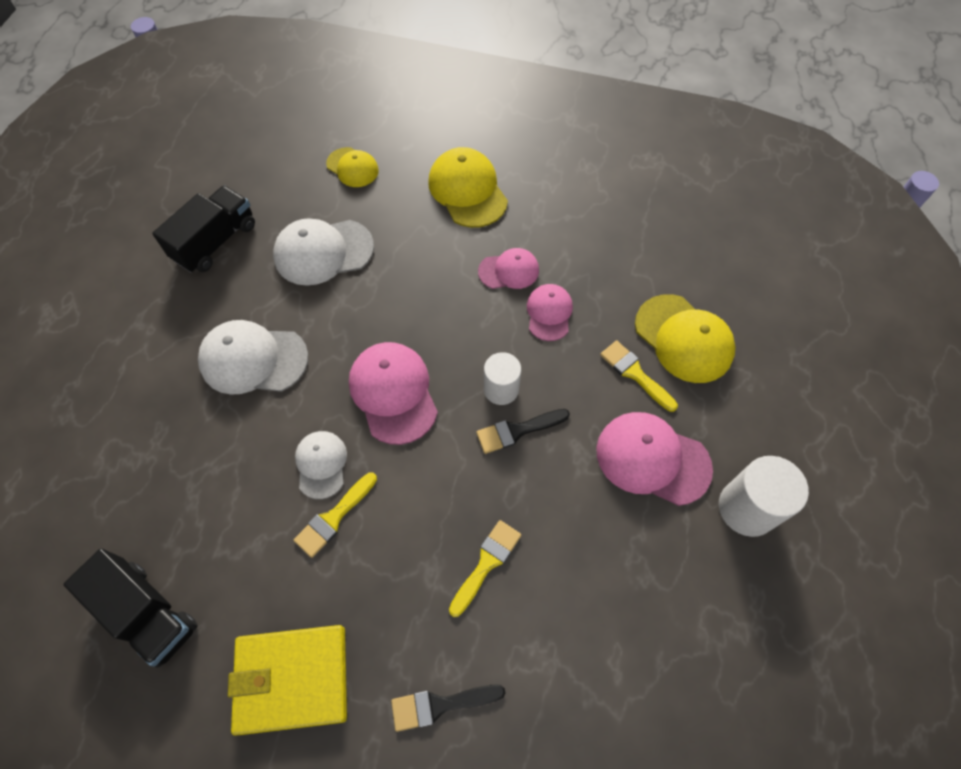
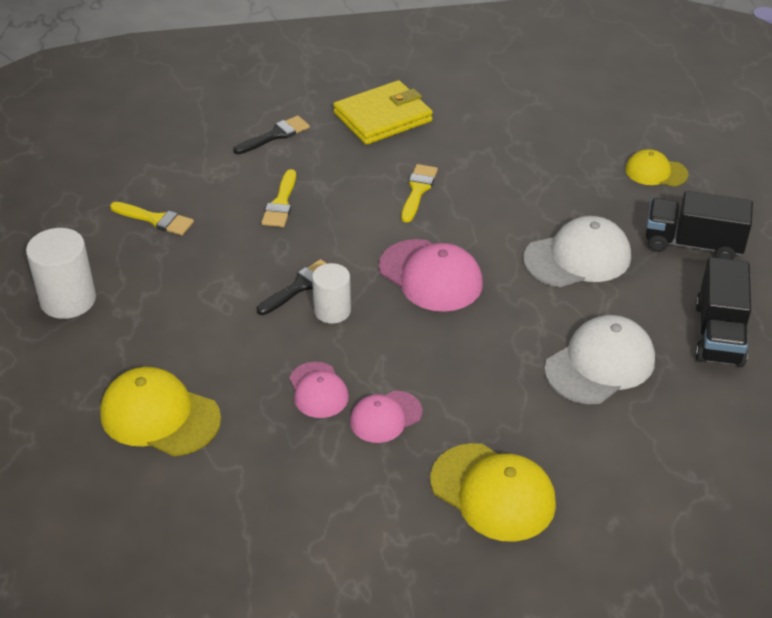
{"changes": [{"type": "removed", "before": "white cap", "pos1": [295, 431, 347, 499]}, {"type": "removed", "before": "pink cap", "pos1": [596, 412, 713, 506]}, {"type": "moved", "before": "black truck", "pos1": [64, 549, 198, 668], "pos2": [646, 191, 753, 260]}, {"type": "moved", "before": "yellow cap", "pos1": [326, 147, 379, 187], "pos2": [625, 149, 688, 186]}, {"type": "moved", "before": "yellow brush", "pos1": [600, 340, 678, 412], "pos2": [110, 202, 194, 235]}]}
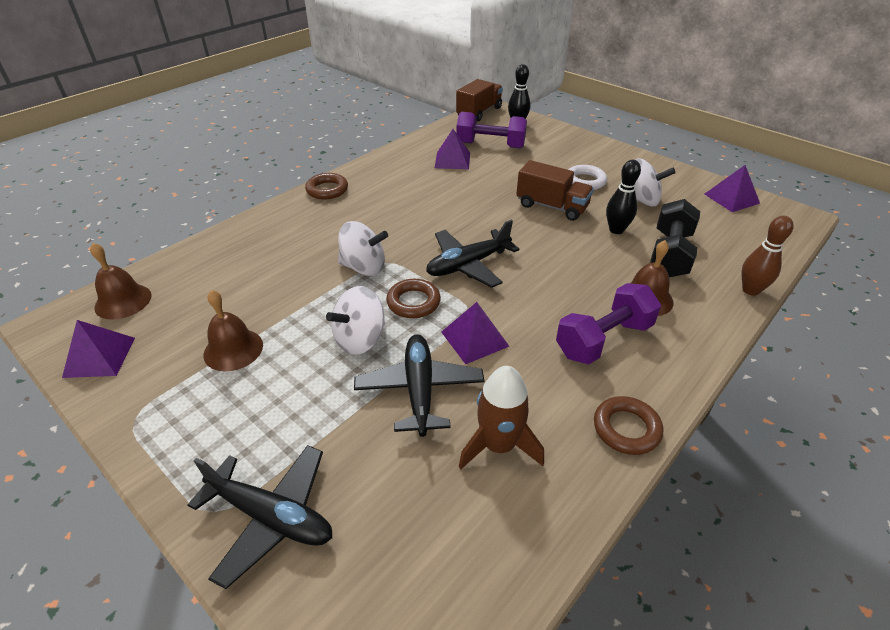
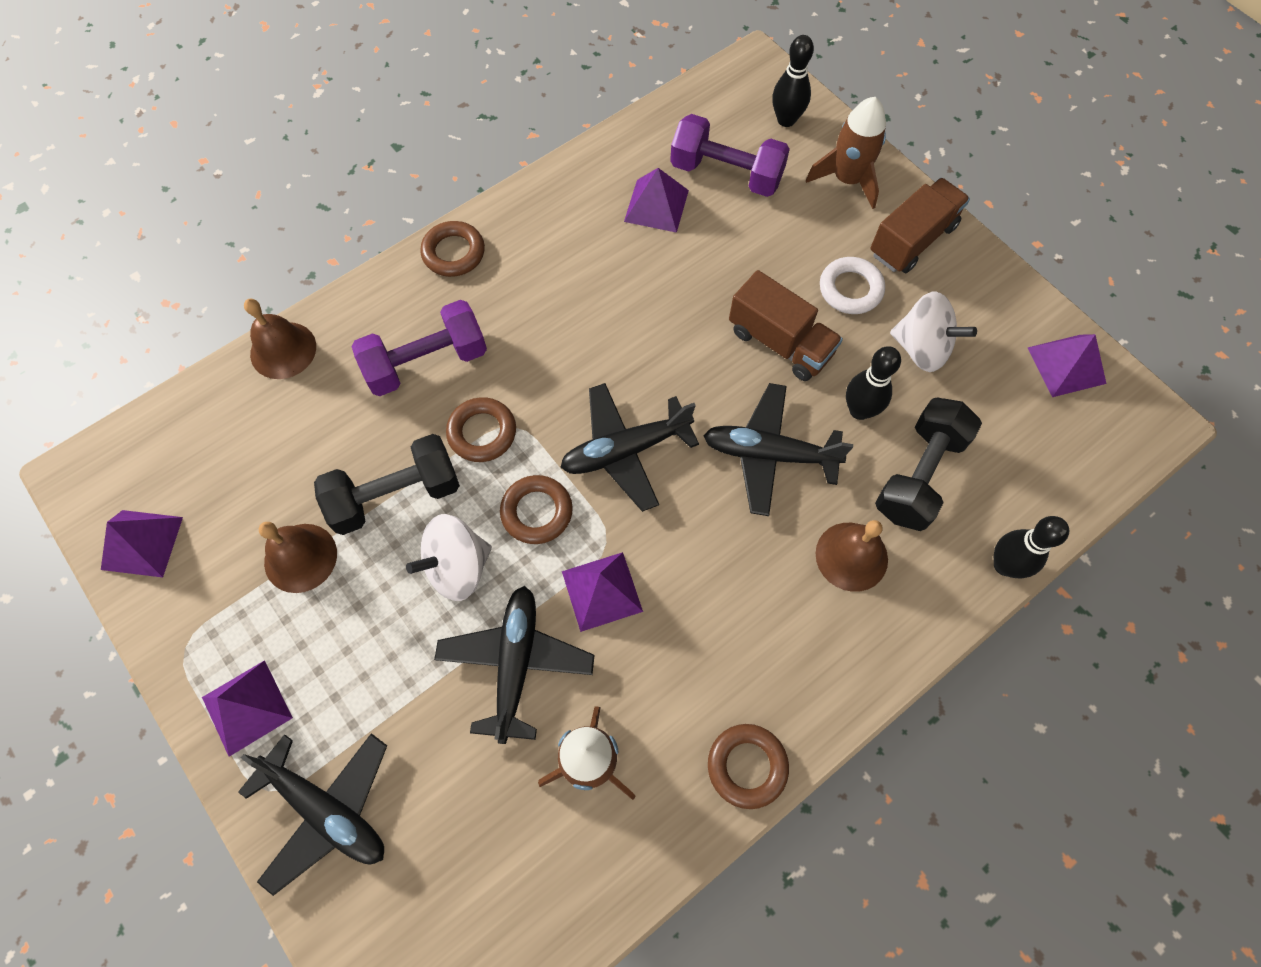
{"changes": [{"type": "added", "after": "purple pyramid", "pos2": [202, 660, 293, 757]}, {"type": "added", "after": "black dumbbell", "pos2": [314, 434, 460, 535]}, {"type": "added", "after": "black plane", "pos2": [703, 383, 853, 516]}, {"type": "added", "after": "brown rocket", "pos2": [806, 97, 886, 209]}, {"type": "moved", "before": "brown bell", "pos1": [90, 243, 152, 320], "pos2": [244, 299, 316, 379]}, {"type": "moved", "before": "brown truck", "pos1": [456, 79, 503, 122], "pos2": [870, 178, 970, 273]}, {"type": "moved", "before": "purple dumbbell", "pos1": [556, 283, 661, 364], "pos2": [352, 300, 487, 396]}, {"type": "replaced", "before": "white spinning top", "after": "brown ring", "pos1": [338, 221, 388, 276], "pos2": [446, 397, 516, 462]}, {"type": "recoloured", "before": "brown bowling pin", "after": "black bowling pin", "pos1": [742, 215, 794, 296], "pos2": [994, 516, 1069, 579]}]}
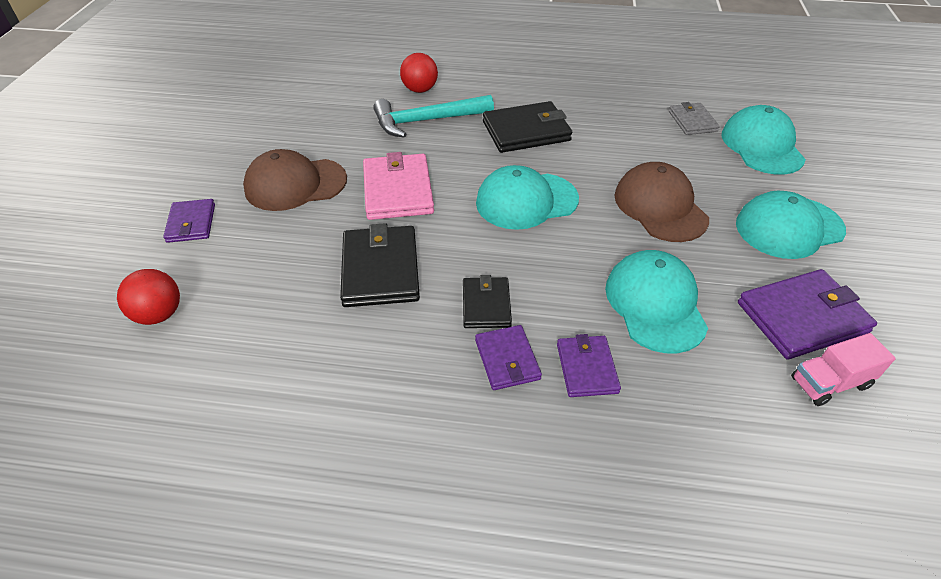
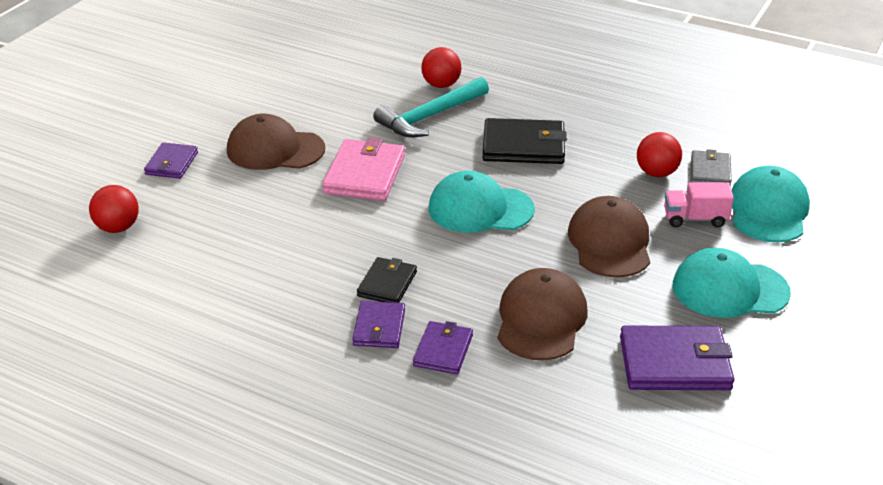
{"changes": [{"type": "removed", "before": "black wallet", "pos1": [340, 223, 420, 307]}, {"type": "added", "after": "red ball", "pos2": [637, 132, 682, 177]}, {"type": "moved", "before": "pink truck", "pos1": [791, 333, 896, 406], "pos2": [664, 182, 734, 228]}, {"type": "recoloured", "before": "turquoise cap", "after": "brown cap", "pos1": [605, 250, 708, 353], "pos2": [498, 268, 588, 361]}, {"type": "turned", "before": "turquoise hammer", "pos1": [373, 95, 494, 138], "pos2": [373, 77, 489, 137], "turn": -45}]}
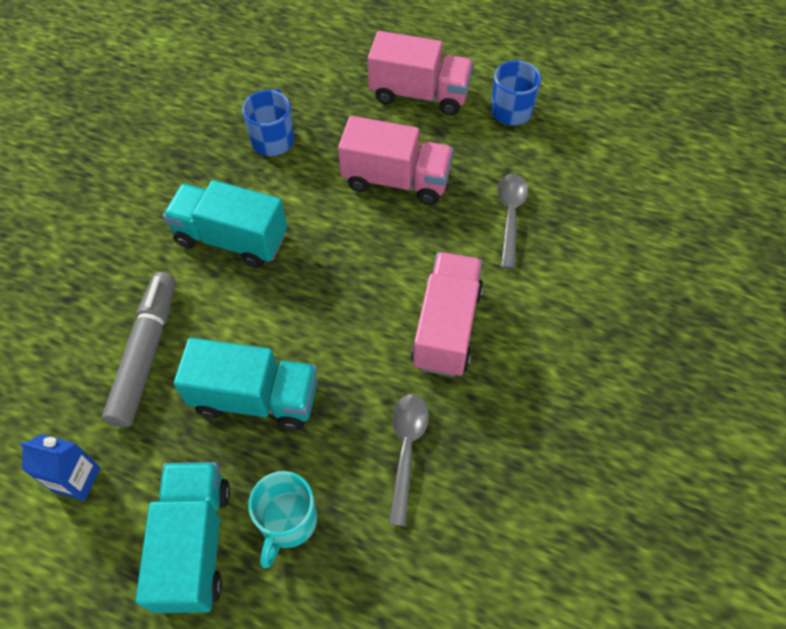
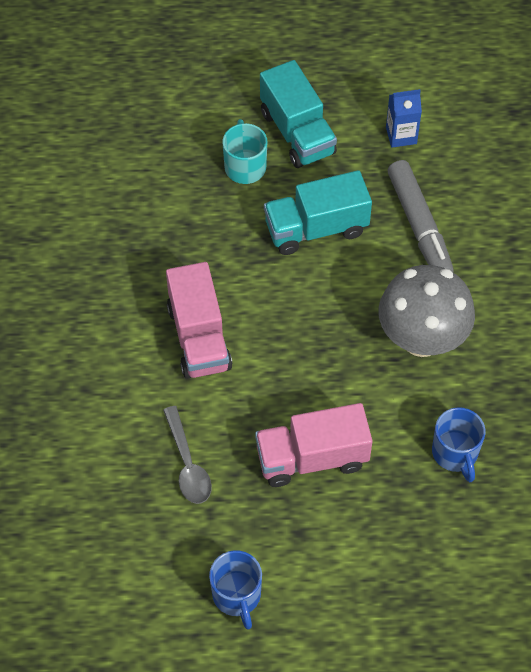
{"changes": [{"type": "removed", "before": "pink truck", "pos1": [368, 31, 474, 115]}, {"type": "removed", "before": "grey spoon", "pos1": [389, 394, 429, 527]}, {"type": "replaced", "before": "turquoise truck", "after": "grey mushroom", "pos1": [163, 180, 287, 268], "pos2": [378, 265, 475, 357]}]}
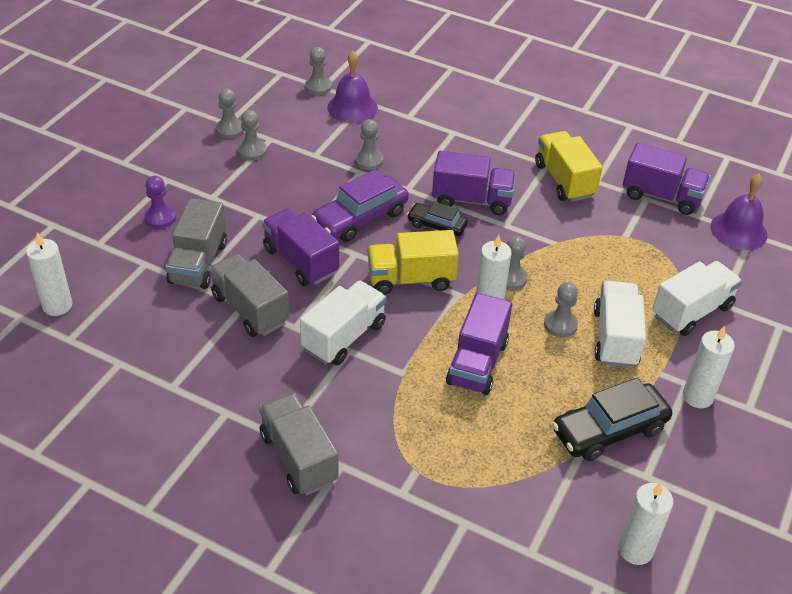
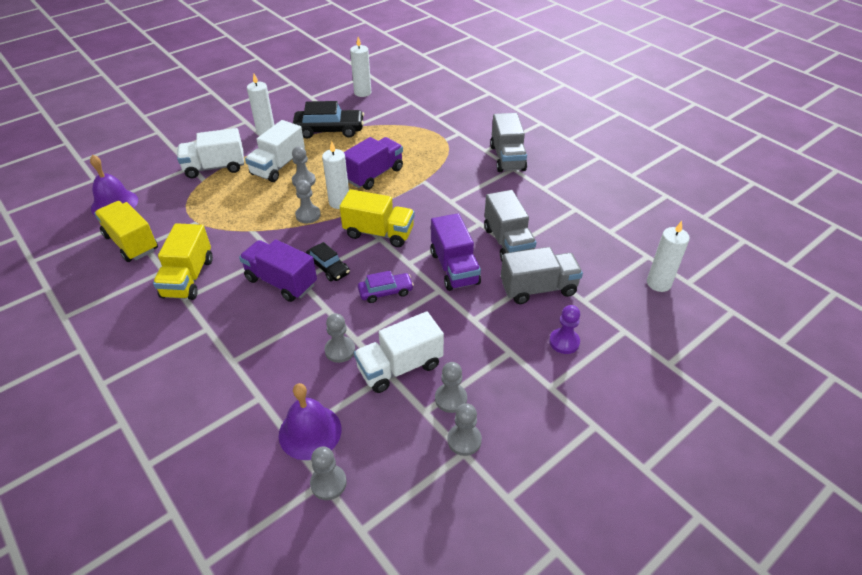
{"changes": [{"type": "moved", "before": "white truck", "pos1": [300, 280, 387, 365], "pos2": [354, 312, 444, 393]}, {"type": "recoloured", "before": "purple truck", "after": "yellow truck", "pos1": [623, 143, 710, 215], "pos2": [94, 201, 158, 262]}, {"type": "turned", "before": "grey truck", "pos1": [165, 198, 227, 289], "pos2": [501, 247, 583, 304], "turn": 45}, {"type": "resized", "before": "purple car", "pos1": [311, 169, 409, 242], "pos2": [358, 271, 414, 303], "scale": 0.59}]}
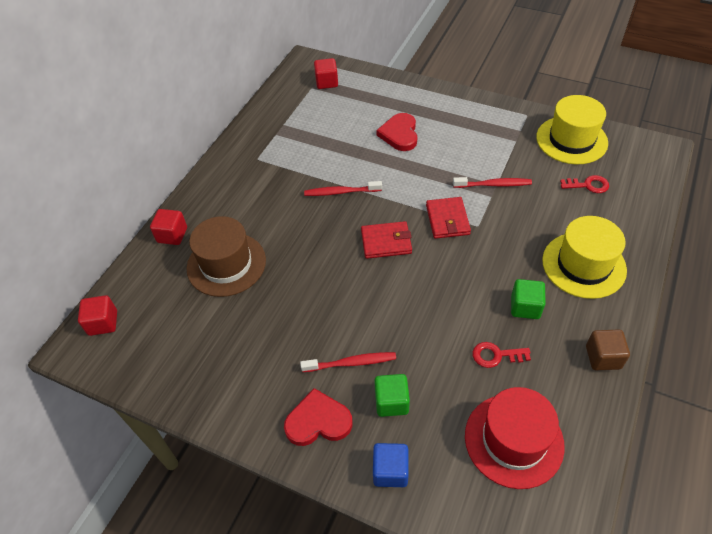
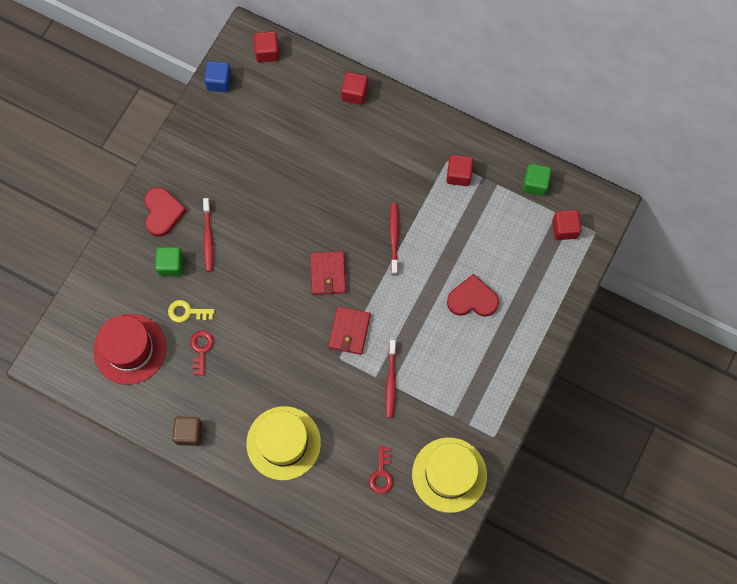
{"changes": [{"type": "removed", "before": "brown hat", "pos1": [186, 216, 266, 297]}, {"type": "added", "after": "yellow key", "pos2": [168, 300, 215, 322]}, {"type": "added", "after": "red cube", "pos2": [446, 155, 473, 186]}, {"type": "moved", "before": "blue cube", "pos1": [373, 443, 409, 487], "pos2": [204, 61, 232, 92]}, {"type": "moved", "before": "green cube", "pos1": [511, 279, 546, 319], "pos2": [523, 164, 552, 196]}, {"type": "turned", "before": "red wallet", "pos1": [426, 197, 471, 239], "pos2": [328, 306, 371, 355], "turn": -75}]}
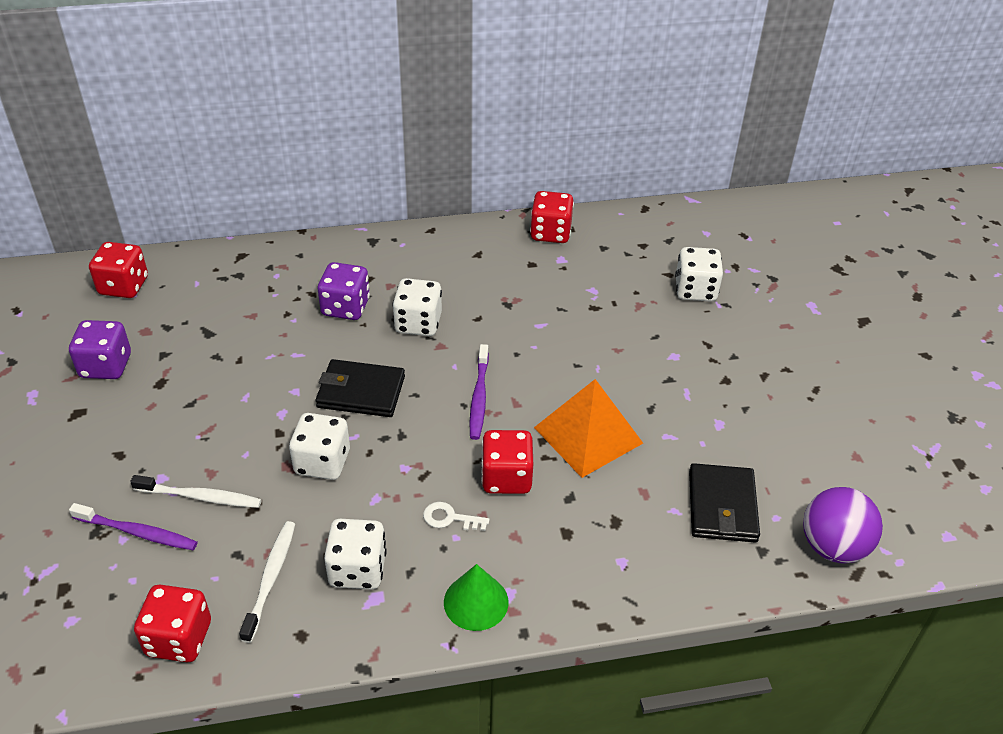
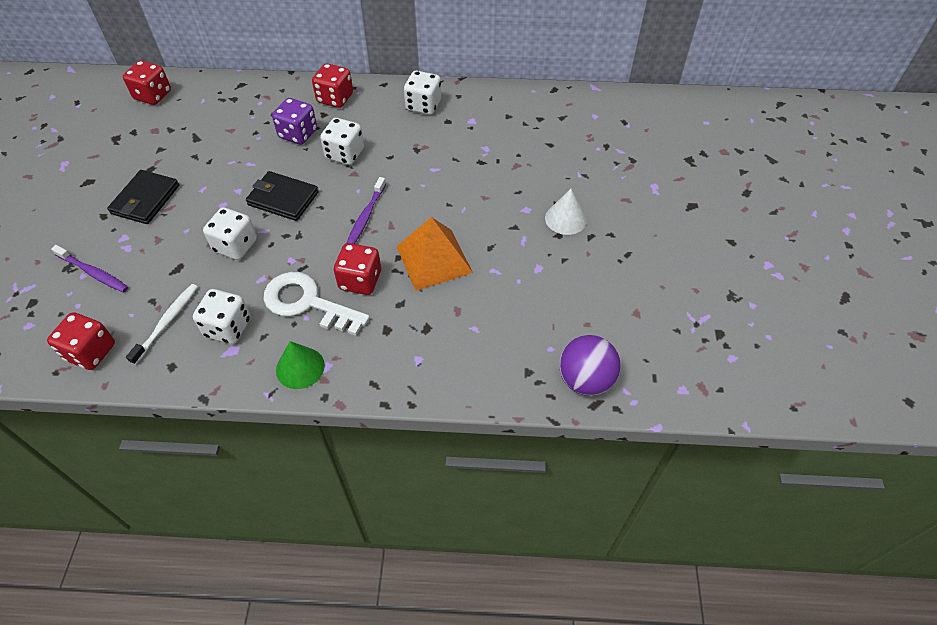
{"changes": [{"type": "removed", "before": "purple dice", "pos1": [69, 320, 131, 379]}, {"type": "removed", "before": "white toothbrush", "pos1": [130, 475, 262, 508]}, {"type": "added", "after": "white cone", "pos2": [545, 189, 587, 235]}, {"type": "moved", "before": "red dice", "pos1": [530, 191, 574, 243], "pos2": [312, 63, 353, 108]}, {"type": "moved", "before": "white dice", "pos1": [675, 247, 723, 301], "pos2": [404, 71, 441, 115]}, {"type": "moved", "before": "black wallet", "pos1": [689, 463, 760, 543], "pos2": [107, 170, 179, 224]}, {"type": "resized", "before": "white key", "pos1": [423, 502, 489, 531], "pos2": [264, 272, 370, 336], "scale": 2.28}]}
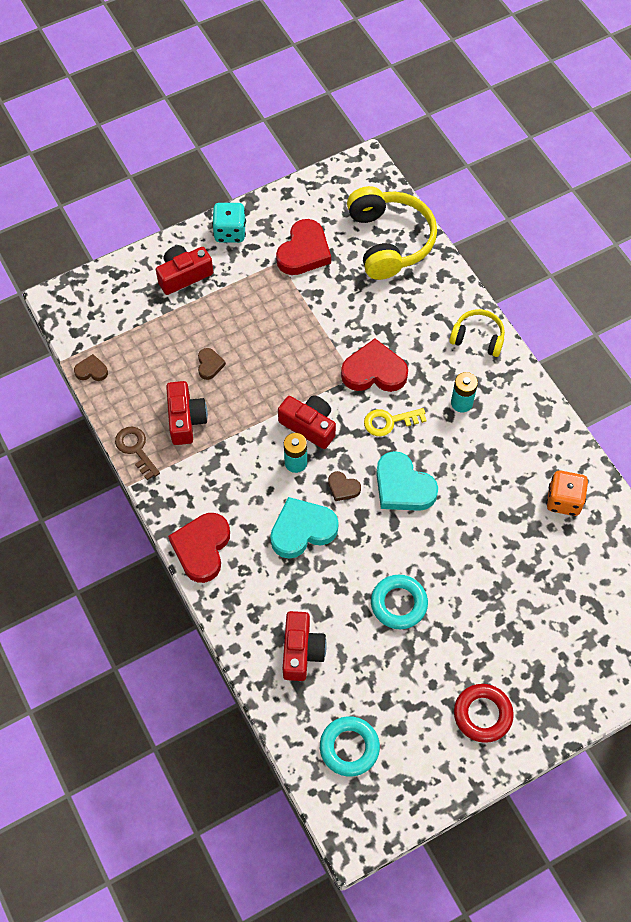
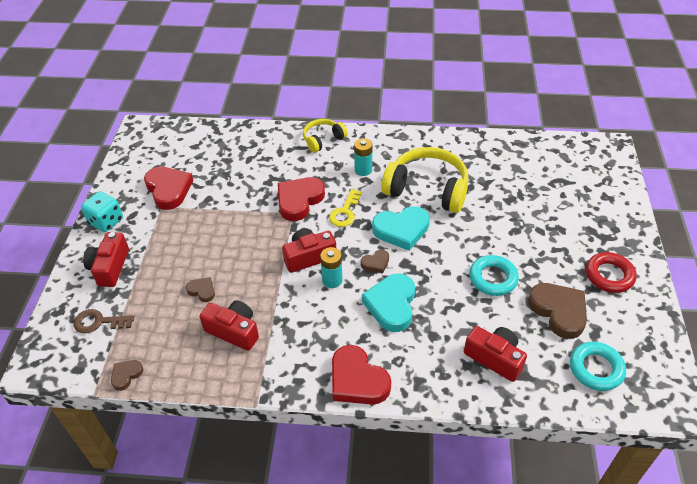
{"changes": [{"type": "removed", "before": "orange dice", "pos1": [546, 471, 588, 516]}, {"type": "added", "after": "brown heart", "pos2": [528, 283, 587, 339]}, {"type": "moved", "before": "brown key", "pos1": [115, 427, 160, 480], "pos2": [74, 309, 134, 333]}, {"type": "moved", "before": "yellow headphones", "pos1": [347, 186, 437, 280], "pos2": [381, 147, 468, 213]}]}
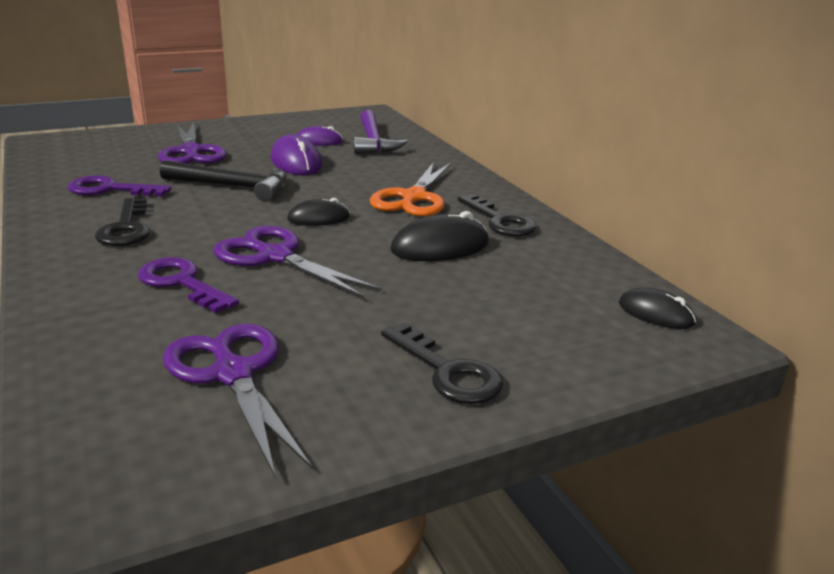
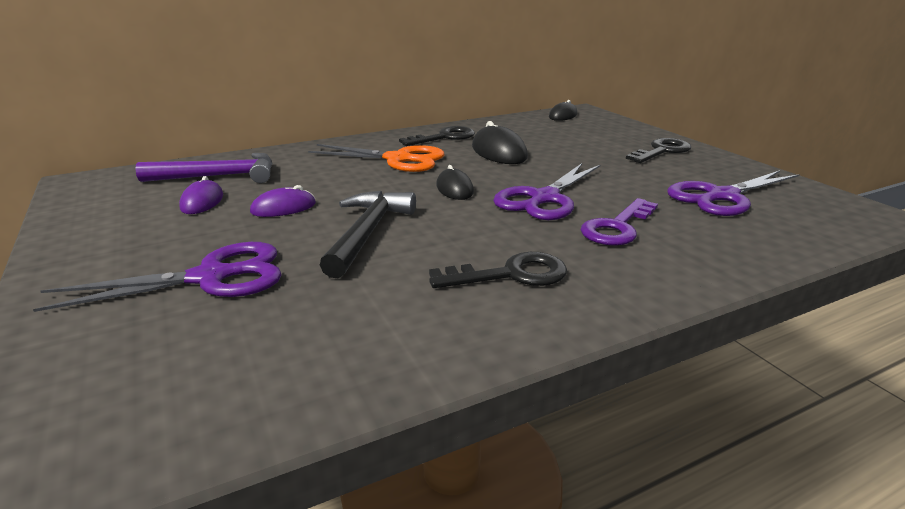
{"changes": [{"type": "removed", "before": "purple key", "pos1": [68, 175, 171, 196]}, {"type": "resized", "before": "purple mouse", "pos1": [271, 134, 322, 175], "pos2": [250, 185, 316, 217], "scale": 0.64}]}
